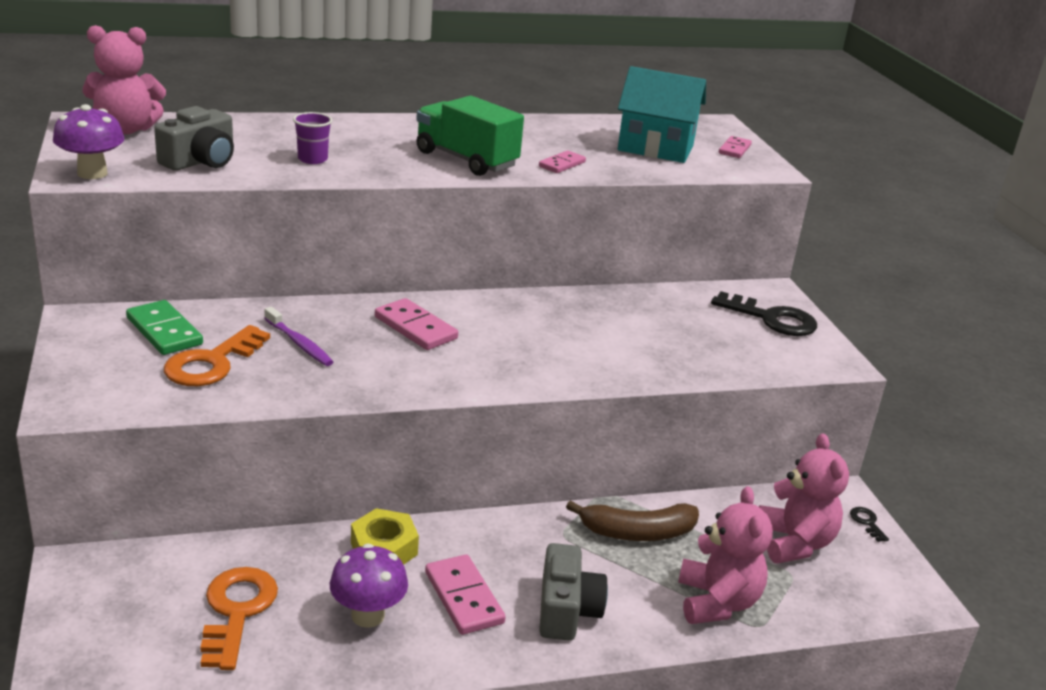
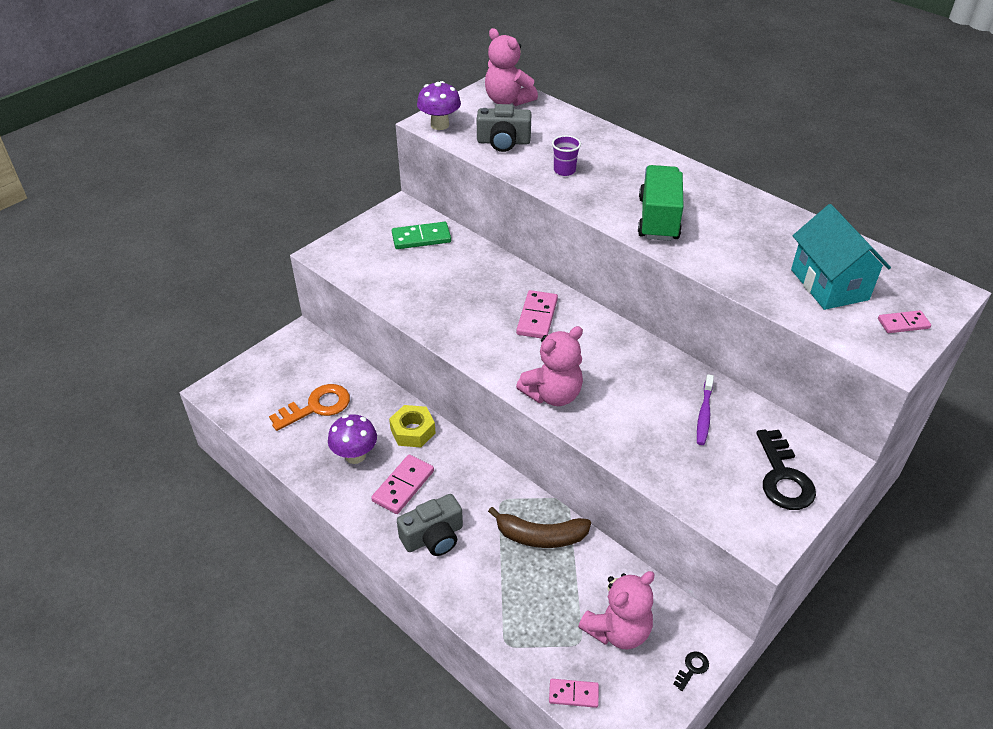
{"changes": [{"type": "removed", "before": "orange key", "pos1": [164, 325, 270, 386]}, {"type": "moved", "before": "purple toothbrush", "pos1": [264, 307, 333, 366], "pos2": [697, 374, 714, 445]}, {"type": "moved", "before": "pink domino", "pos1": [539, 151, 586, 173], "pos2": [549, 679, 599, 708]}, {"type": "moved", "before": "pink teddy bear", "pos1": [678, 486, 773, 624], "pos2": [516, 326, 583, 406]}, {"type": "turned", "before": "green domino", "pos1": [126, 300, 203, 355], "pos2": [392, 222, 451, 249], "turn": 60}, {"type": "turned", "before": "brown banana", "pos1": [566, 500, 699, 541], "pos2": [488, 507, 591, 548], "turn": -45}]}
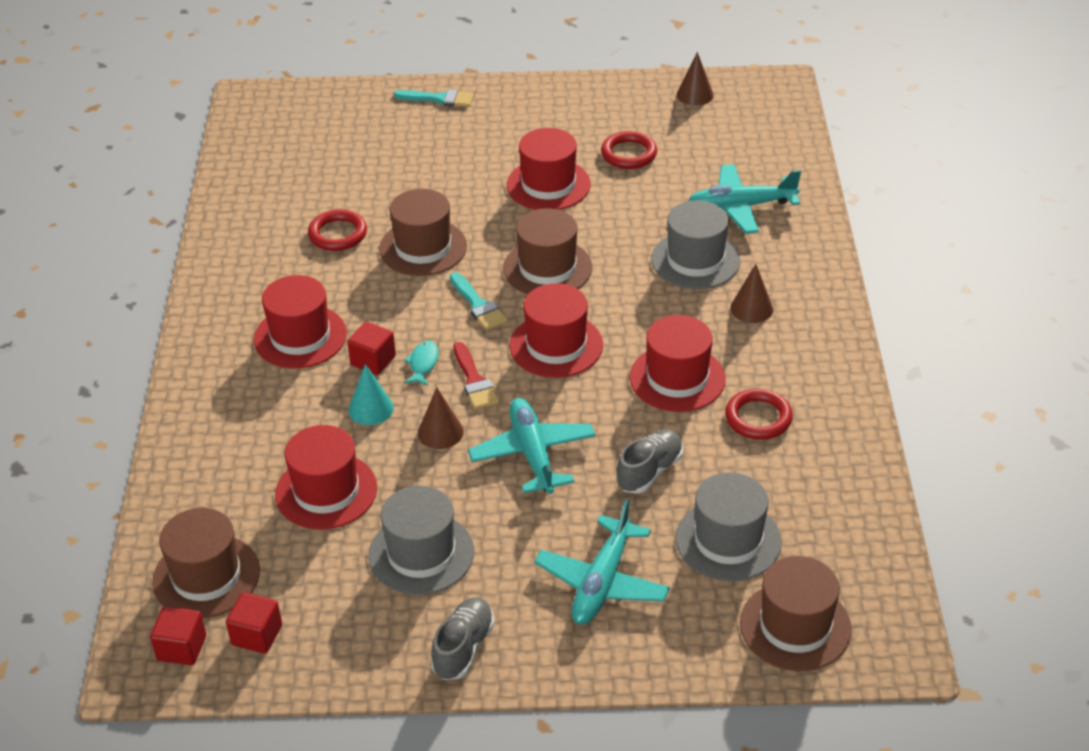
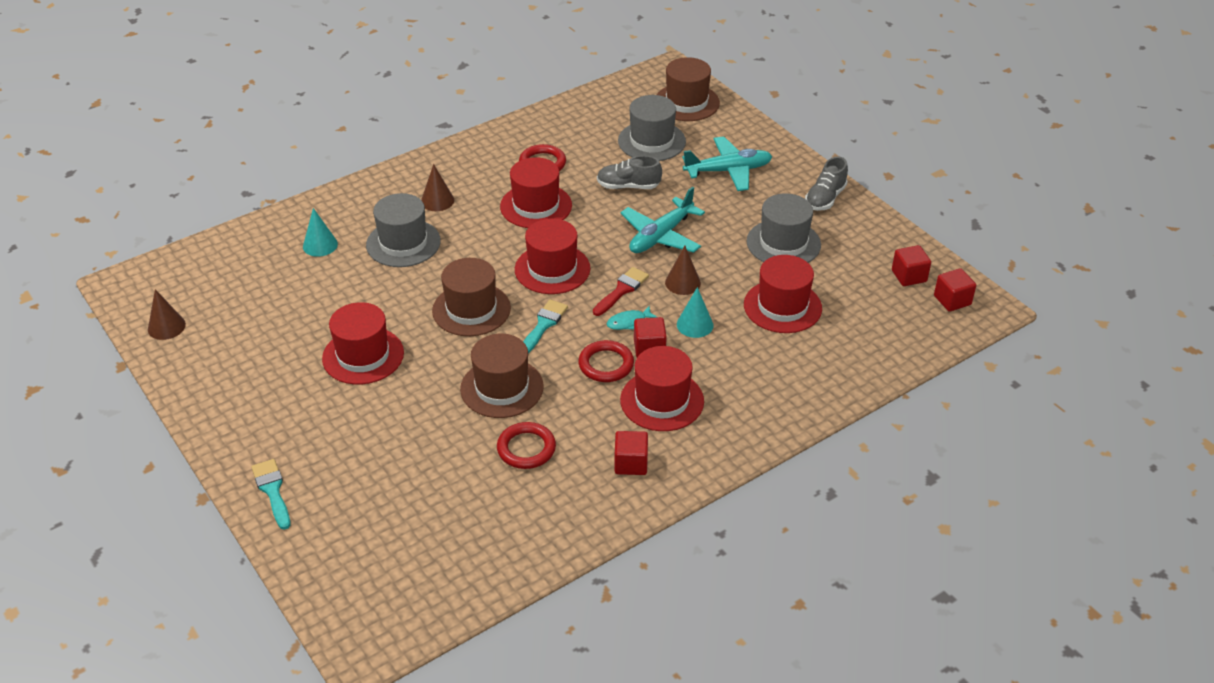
{"changes": [{"type": "removed", "before": "brown hat", "pos1": [152, 508, 260, 618]}, {"type": "added", "after": "red cube", "pos2": [614, 431, 648, 475]}, {"type": "moved", "before": "red ring", "pos1": [601, 131, 657, 169], "pos2": [578, 340, 634, 382]}, {"type": "replaced", "before": "turquoise plane", "after": "turquoise cone", "pos1": [688, 164, 801, 234], "pos2": [303, 208, 338, 257]}, {"type": "turned", "before": "grey shoe", "pos1": [431, 597, 495, 680], "pos2": [805, 156, 848, 211], "turn": -45}]}
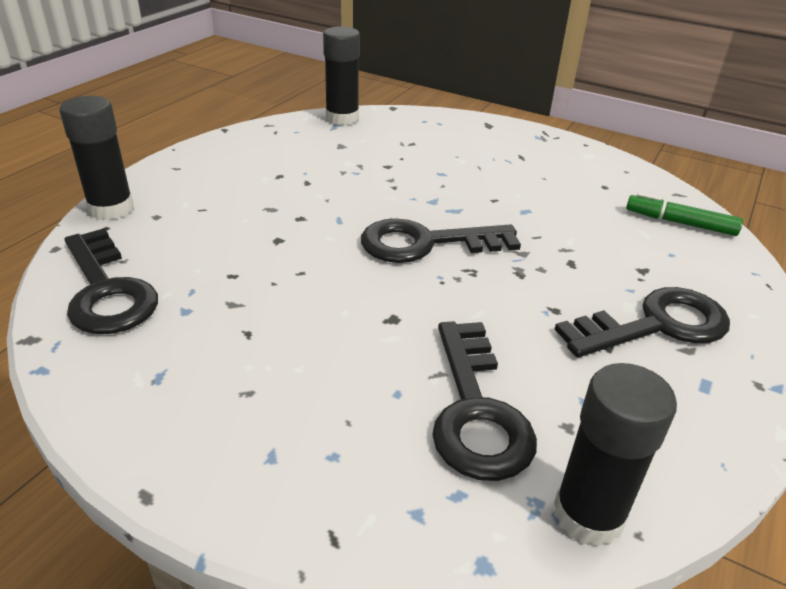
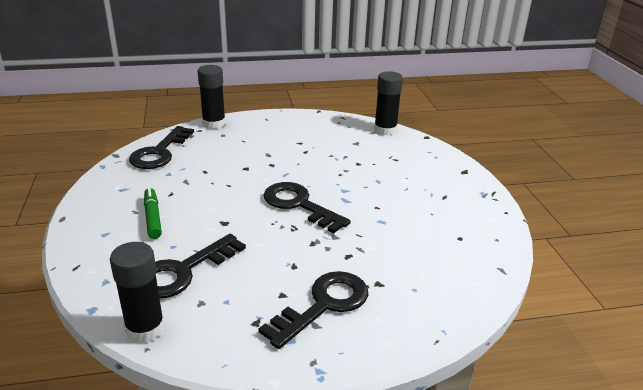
{"changes": [{"type": "moved", "before": "green marker", "pos1": [626, 193, 743, 236], "pos2": [144, 187, 162, 239]}, {"type": "turned", "before": "black key", "pos1": [554, 287, 730, 357], "pos2": [259, 271, 368, 349], "turn": -75}]}
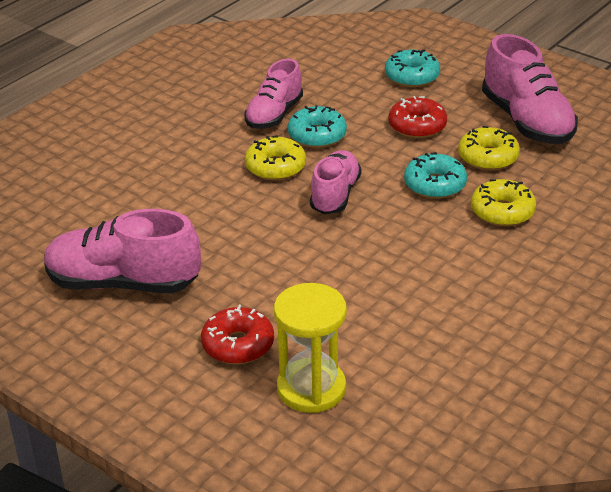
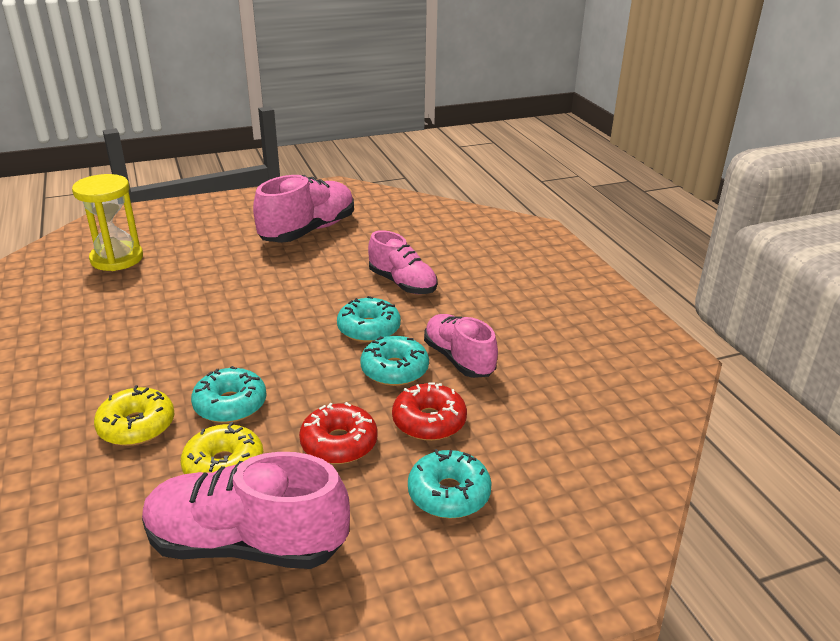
{"changes": [{"type": "moved", "before": "red donut", "pos1": [201, 305, 274, 364], "pos2": [392, 382, 467, 441]}, {"type": "moved", "before": "pink shoe", "pos1": [310, 150, 362, 214], "pos2": [368, 230, 438, 294]}, {"type": "recoloured", "before": "yellow donut", "after": "turquoise donut", "pos1": [245, 135, 306, 181], "pos2": [337, 296, 401, 343]}]}
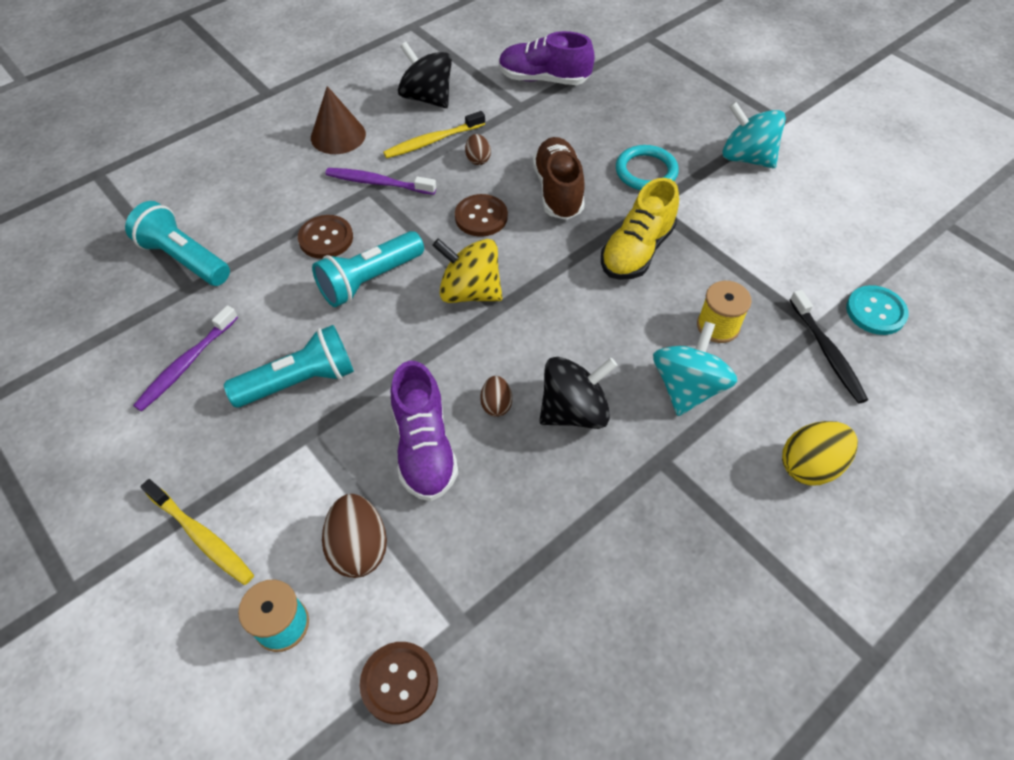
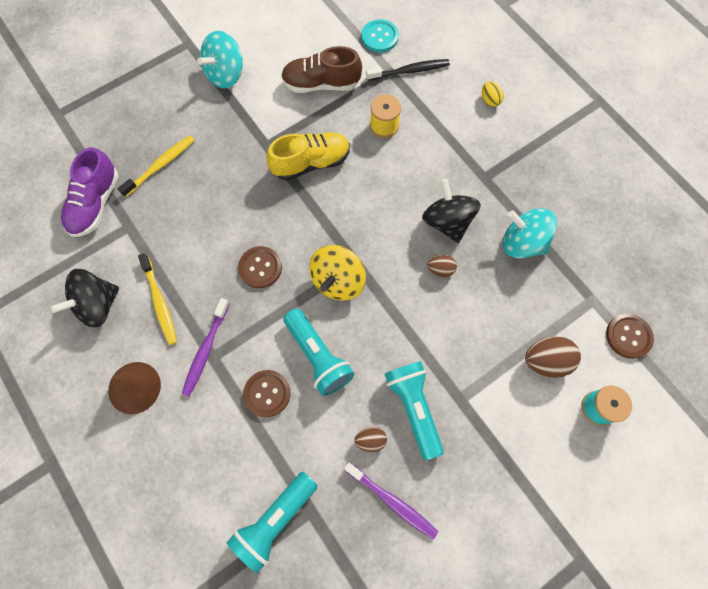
{"changes": [{"type": "removed", "before": "purple shoe", "pos1": [391, 361, 458, 501]}, {"type": "removed", "before": "turquoise ring", "pos1": [616, 145, 679, 190]}, {"type": "moved", "before": "yellow toothbrush", "pos1": [140, 479, 254, 585], "pos2": [117, 135, 195, 197]}, {"type": "moved", "before": "brown egg", "pos1": [465, 134, 491, 165], "pos2": [354, 427, 387, 452]}, {"type": "moved", "before": "brown shoe", "pos1": [533, 137, 585, 220], "pos2": [281, 46, 362, 93]}, {"type": "moved", "before": "turquoise spinning top", "pos1": [653, 321, 738, 416], "pos2": [503, 208, 557, 259]}, {"type": "turned", "before": "yellow shoe", "pos1": [601, 178, 679, 280], "pos2": [266, 132, 350, 181], "turn": -60}, {"type": "resized", "before": "yellow egg", "pos1": [782, 421, 858, 486], "pos2": [482, 82, 504, 107], "scale": 0.58}]}
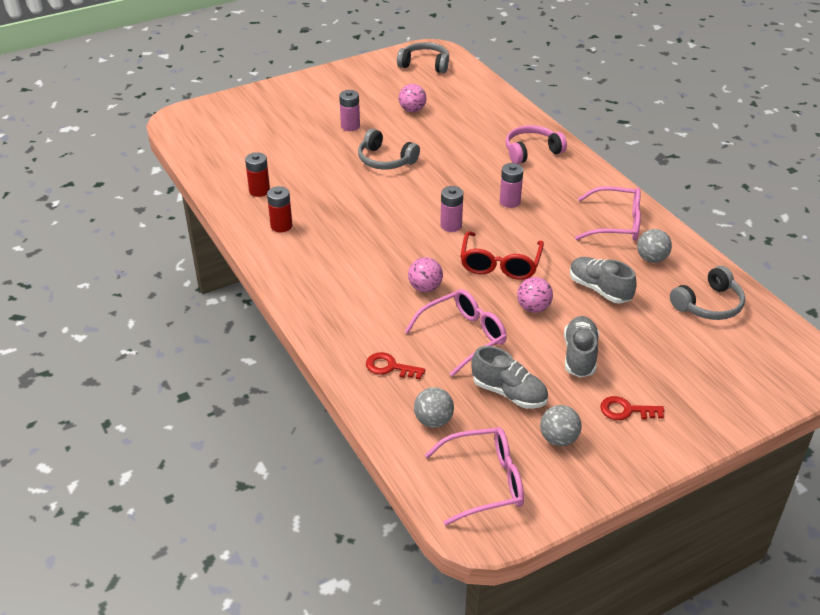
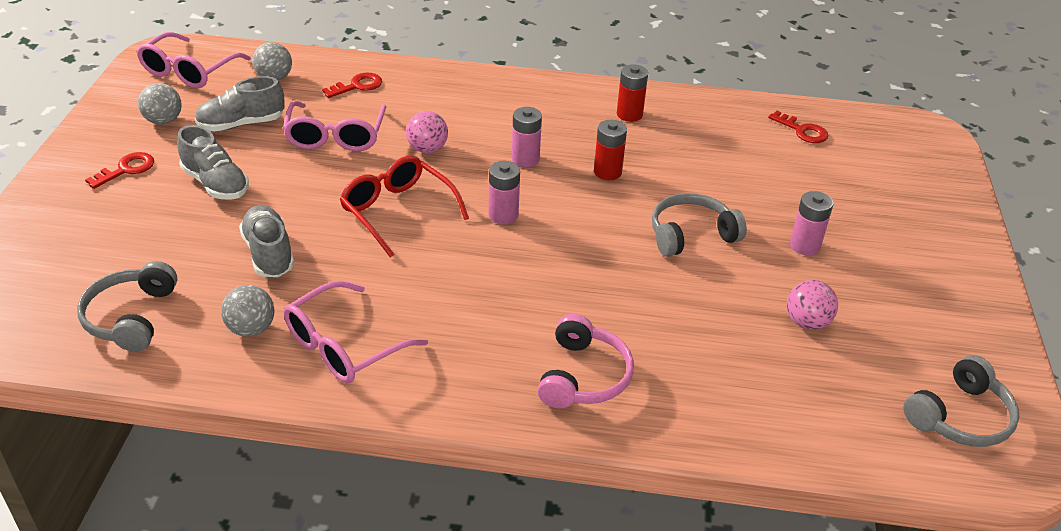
{"changes": [{"type": "removed", "before": "pink ball", "pos1": [517, 277, 553, 313]}, {"type": "added", "after": "red key", "pos2": [768, 111, 828, 143]}, {"type": "moved", "before": "red battery", "pos1": [245, 152, 270, 197], "pos2": [594, 120, 627, 180]}, {"type": "moved", "before": "pink battery", "pos1": [500, 163, 523, 208], "pos2": [512, 107, 542, 167]}, {"type": "turned", "before": "grey shoe", "pos1": [570, 257, 637, 303], "pos2": [239, 205, 294, 277], "turn": -105}]}
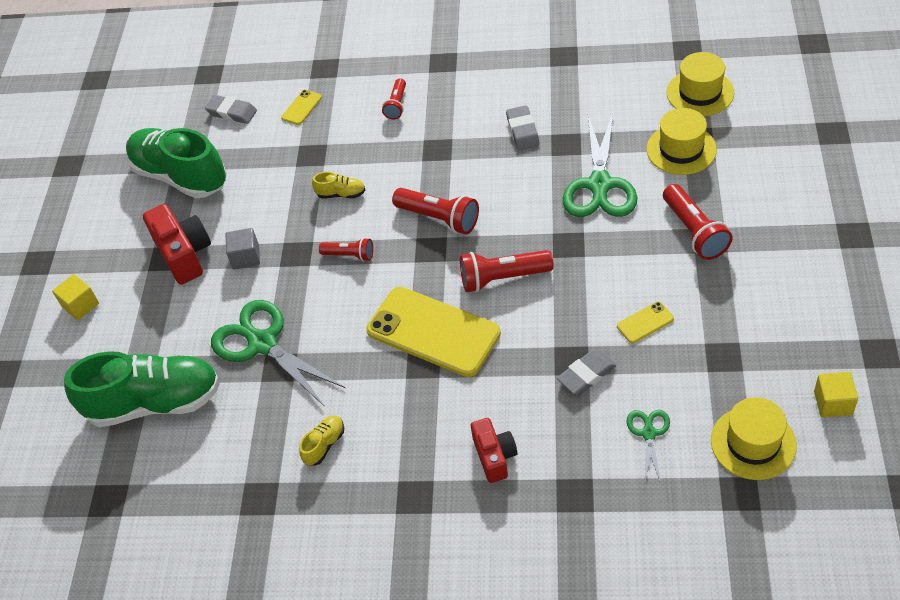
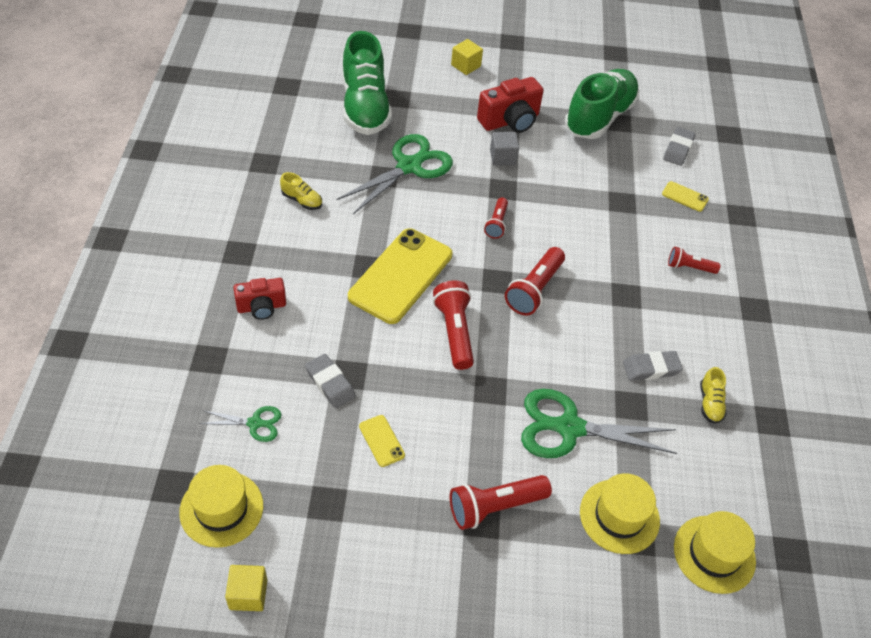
{"changes": [{"type": "moved", "before": "yellow shoe", "pos1": [312, 172, 365, 198], "pos2": [700, 367, 727, 424]}]}
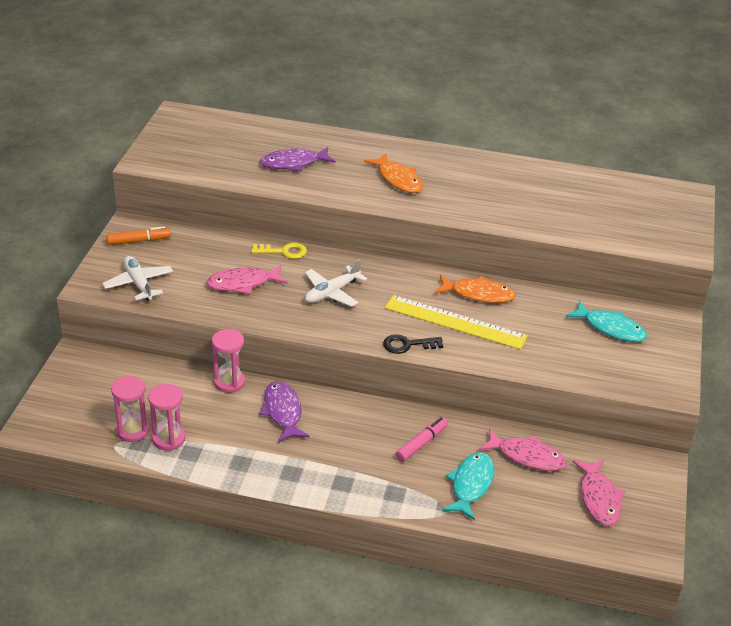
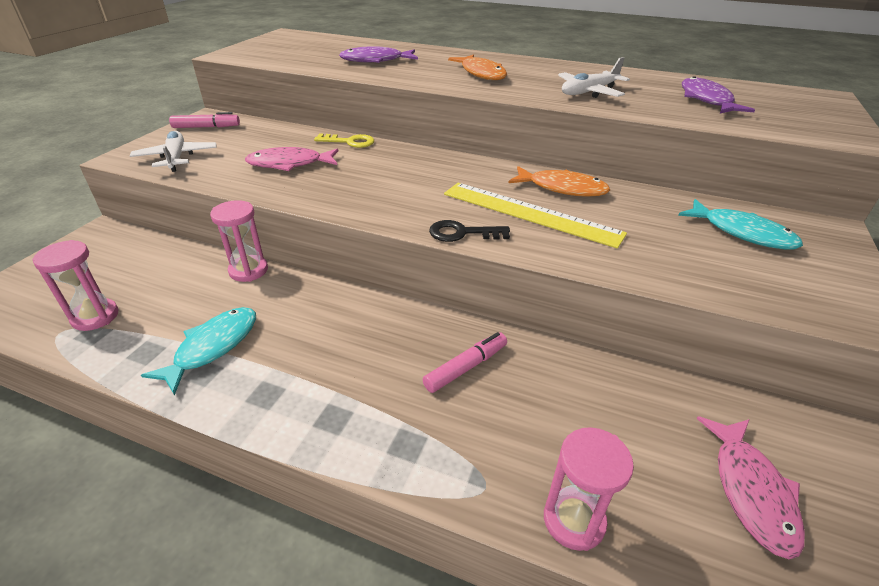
{"changes": [{"type": "removed", "before": "pink fish", "pos1": [479, 428, 566, 471]}, {"type": "moved", "before": "pink hourglass", "pos1": [148, 384, 185, 451], "pos2": [544, 427, 634, 551]}, {"type": "moved", "before": "purple fish", "pos1": [259, 381, 310, 443], "pos2": [682, 76, 755, 113]}, {"type": "moved", "before": "white plane", "pos1": [305, 259, 367, 307], "pos2": [558, 57, 630, 98]}, {"type": "moved", "before": "turquoise fish", "pos1": [442, 452, 494, 520], "pos2": [141, 307, 256, 396]}, {"type": "recoloured", "before": "orange marker", "after": "pink marker", "pos1": [106, 226, 170, 245], "pos2": [169, 112, 240, 128]}]}
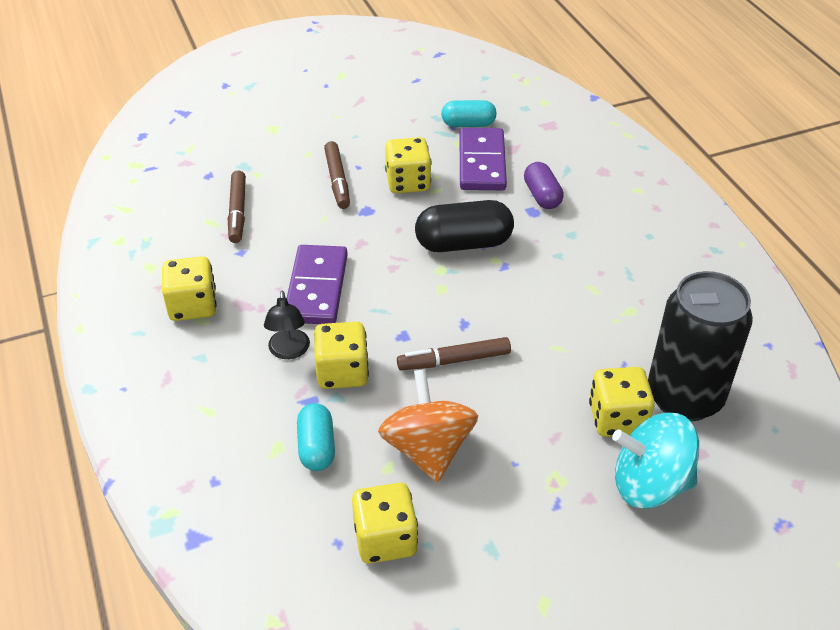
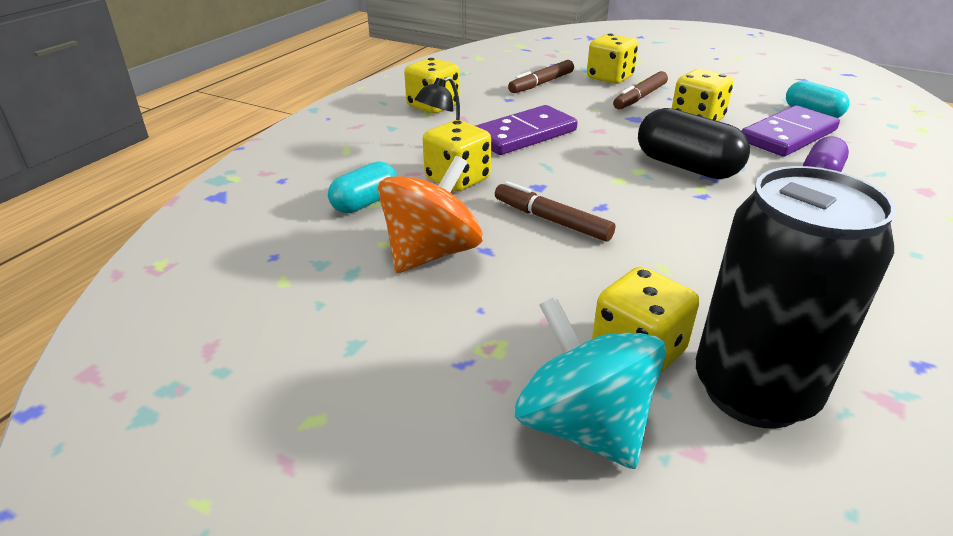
{"changes": [{"type": "moved", "before": "yellow dice", "pos1": [352, 483, 418, 564], "pos2": [587, 34, 638, 84]}]}
